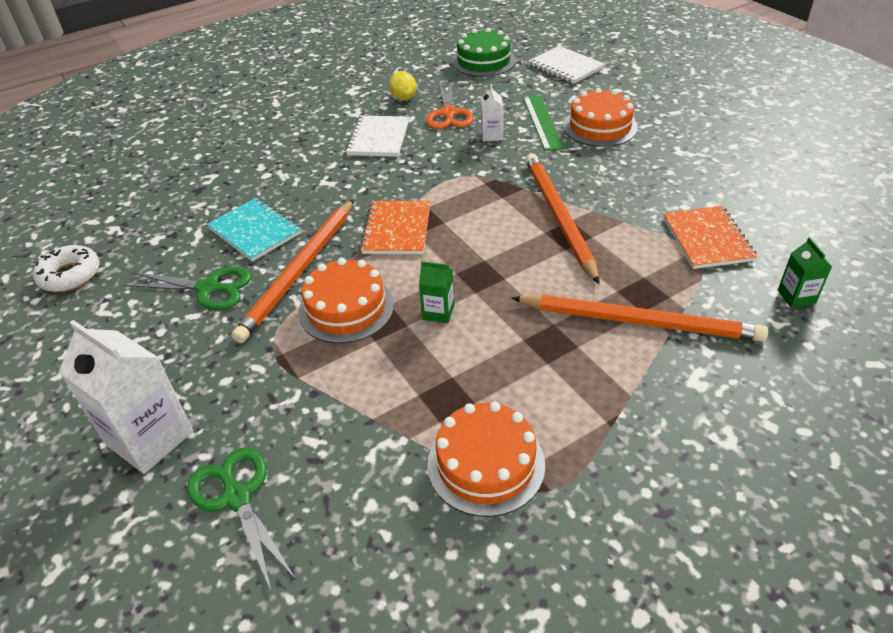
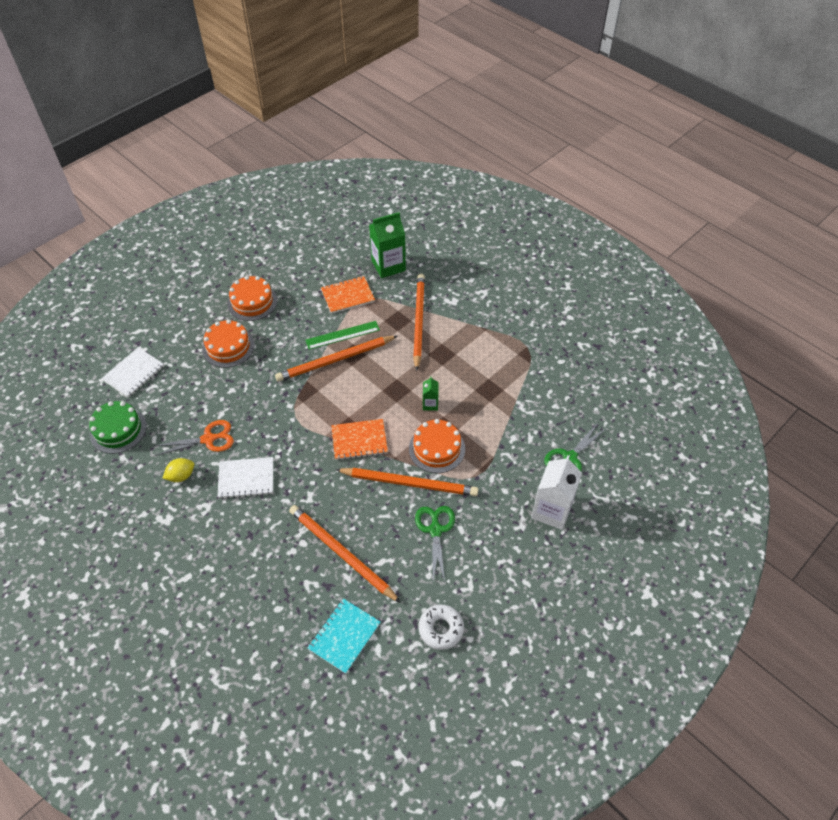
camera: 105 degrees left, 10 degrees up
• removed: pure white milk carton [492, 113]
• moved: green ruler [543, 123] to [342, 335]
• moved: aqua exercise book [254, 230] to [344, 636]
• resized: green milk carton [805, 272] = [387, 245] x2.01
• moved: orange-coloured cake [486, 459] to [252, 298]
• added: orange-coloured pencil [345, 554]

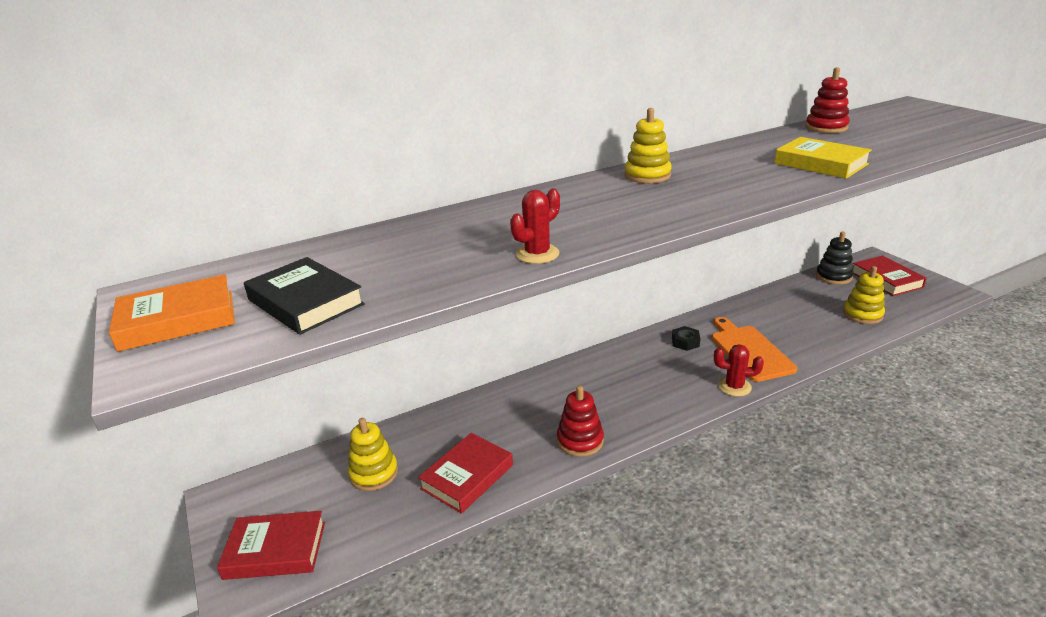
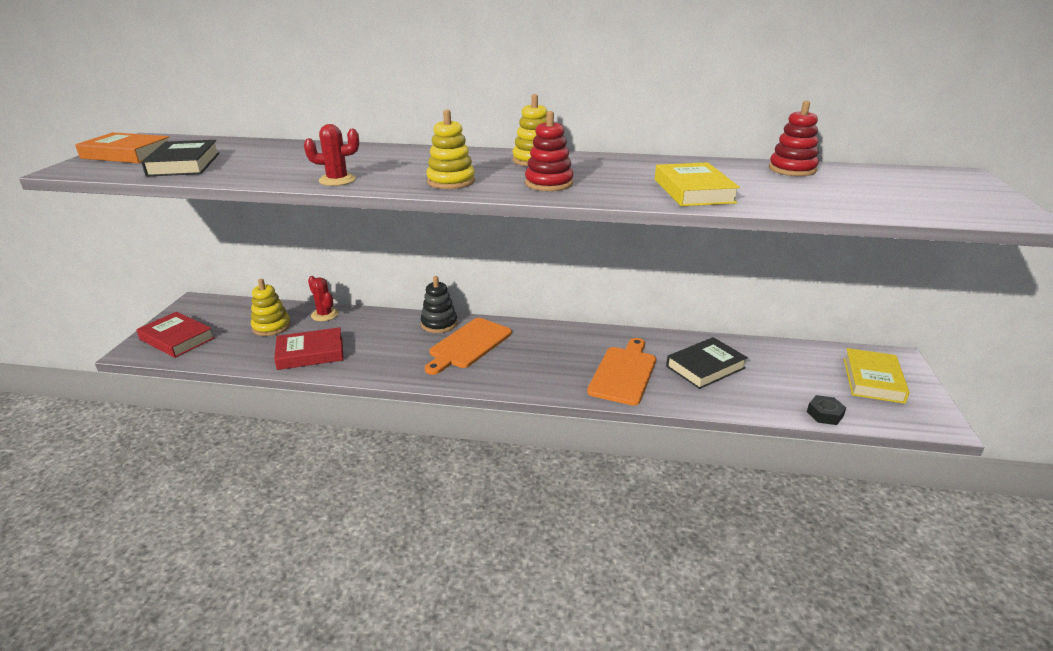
camera: 35 degrees right, 0 degrees up
• moved: black stacking toy [835, 258] to [439, 304]
• recoloured: red hardback [890, 276] to golden hardback [877, 376]
• moved: golden stacking toy [864, 295] to [450, 149]
• moved: black hexagon nut [686, 338] to [826, 410]
• moved: red saguaro cactus [739, 370] to [323, 298]
• moved: red stacking toy [580, 421] to [549, 151]
• added: orange-coloured bread board [468, 346]
• added: black hardback [707, 363]

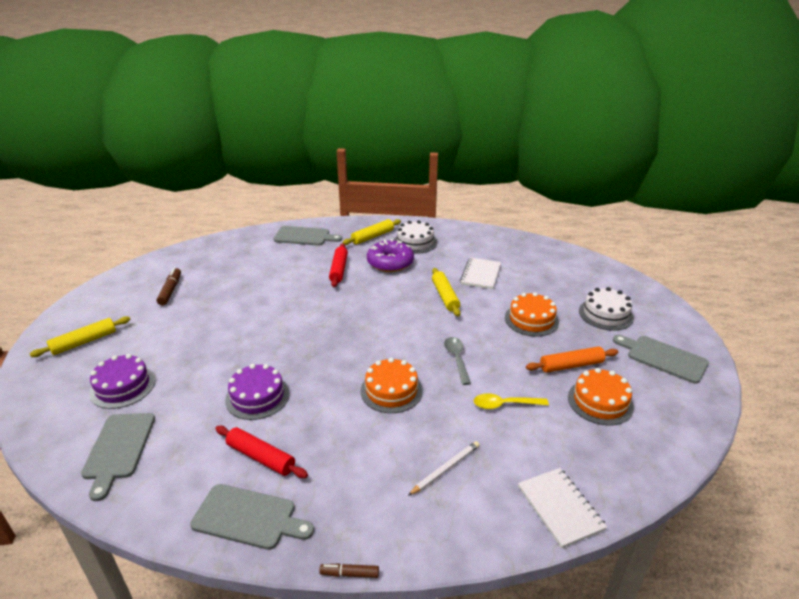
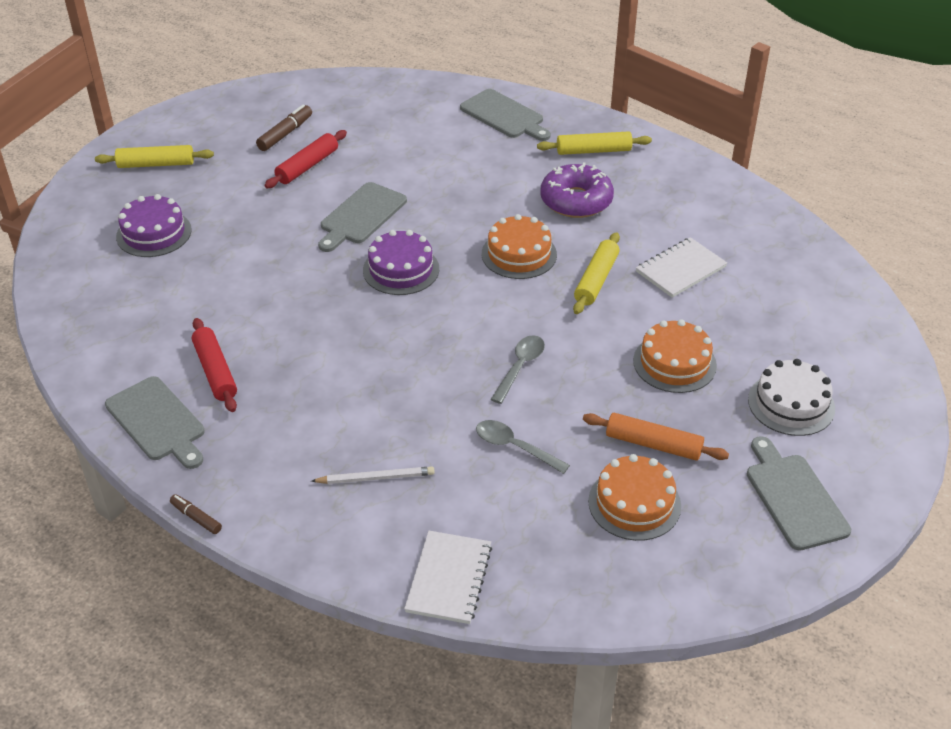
camera: 35 degrees right, 10 degrees up
• removed: pure white cake [415, 237]
• moved: red rolling pin [338, 265] to [305, 159]
• moved: orange-coloured cake [391, 385] to [519, 246]
• moved: violet cake [257, 392] to [401, 262]
• recoloured: golden teaspoon [511, 401] to grey teaspoon [523, 447]
• moved: grey bread board [118, 457] to [362, 217]

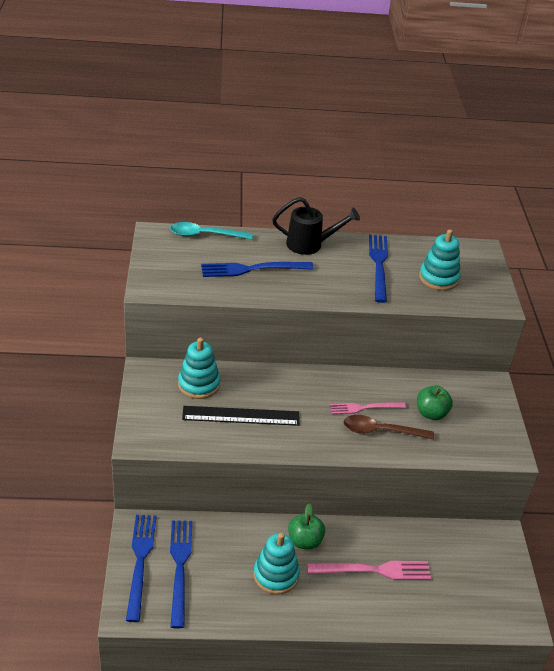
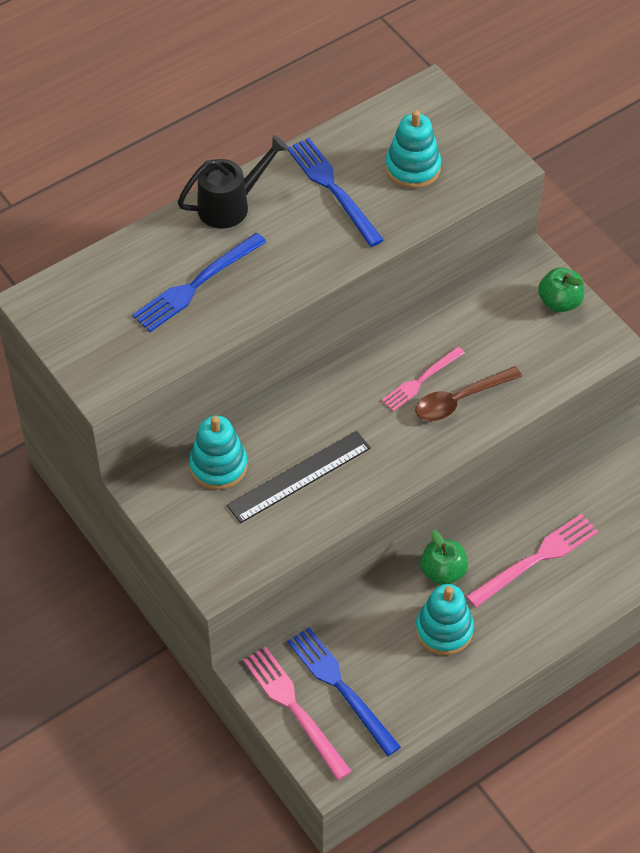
camera: 30 degrees left, 15 degrees up
• removed: aqua teaspoon [211, 231]
• moved: green apple fruit [435, 402] to [561, 289]
• recoloured: royal blue dinner fork [141, 568] to rose-pink dinner fork [297, 713]

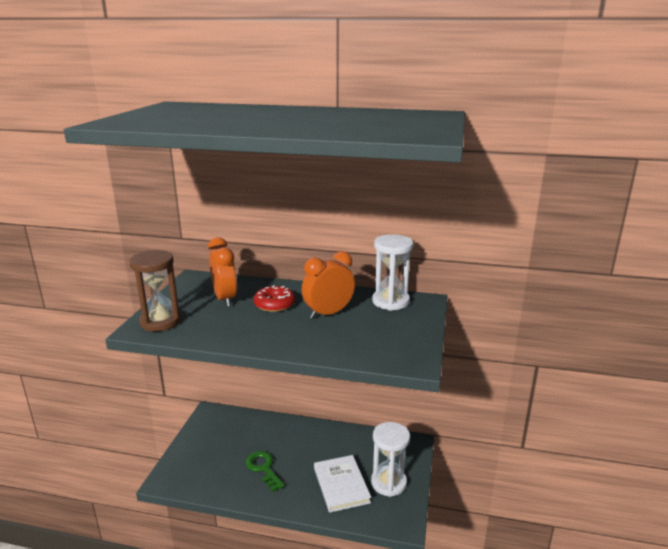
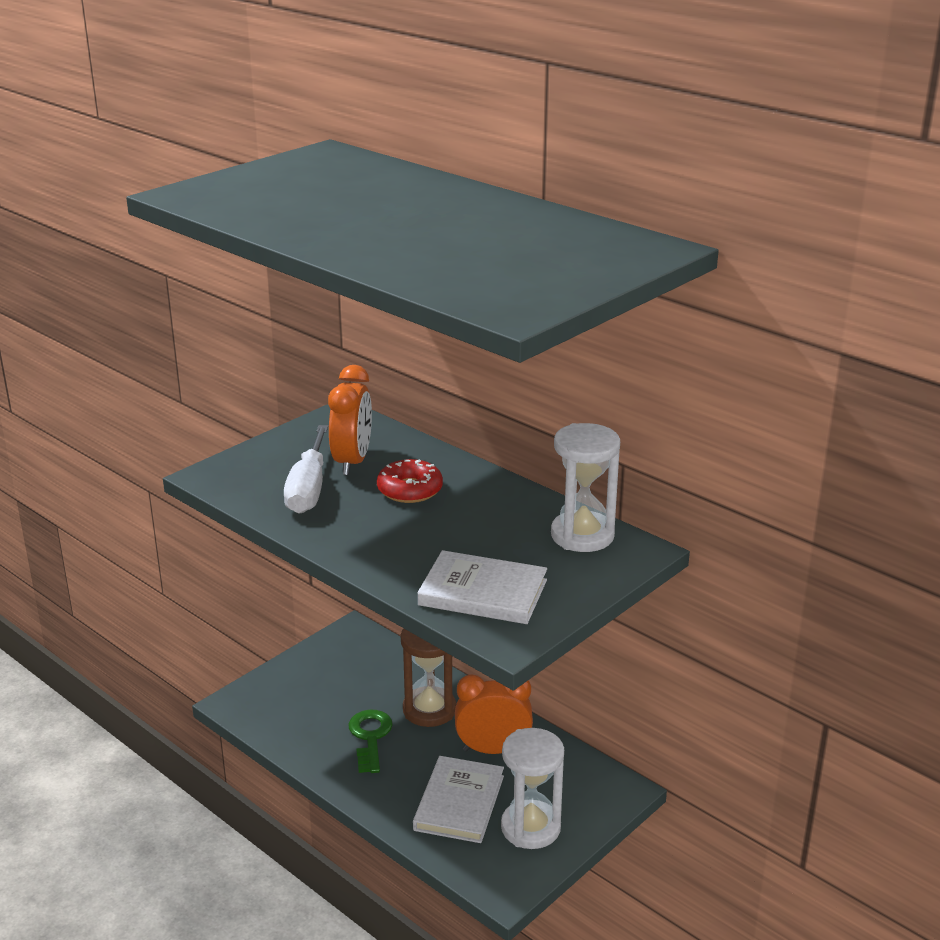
camera: 30 degrees right, 5 degrees up
• moved: russet hourglass [155, 290] to [428, 677]
• moved: orange-coloured clock [328, 285] to [494, 714]
• added: pure white screwdriver [306, 469]
• added: pure white hardback [482, 587]

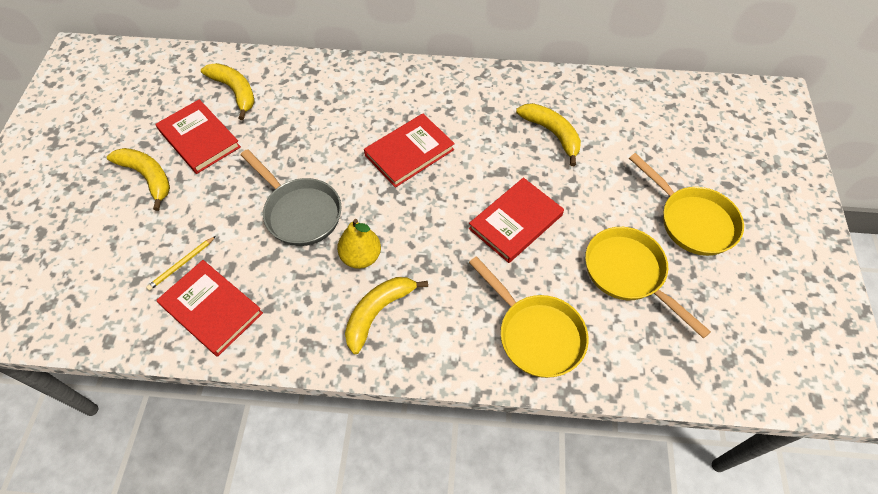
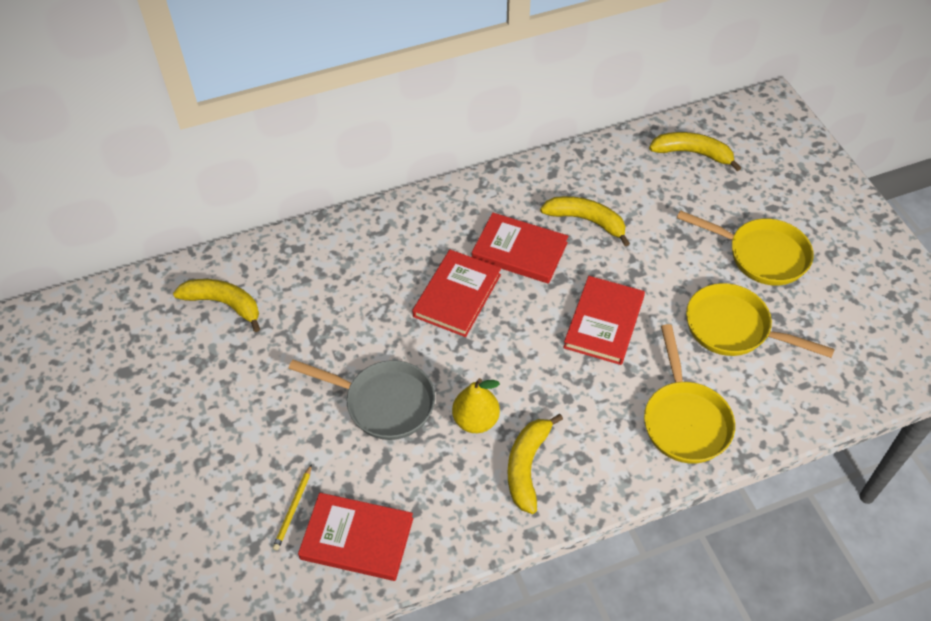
camera: 25 degrees left, 5 degrees down
• moved: red hardback [198, 136] to [520, 248]
• moved: golden toy banana [138, 179] to [695, 151]
• turned: golden skillet [529, 317] = [689, 394] 60 degrees clockwise

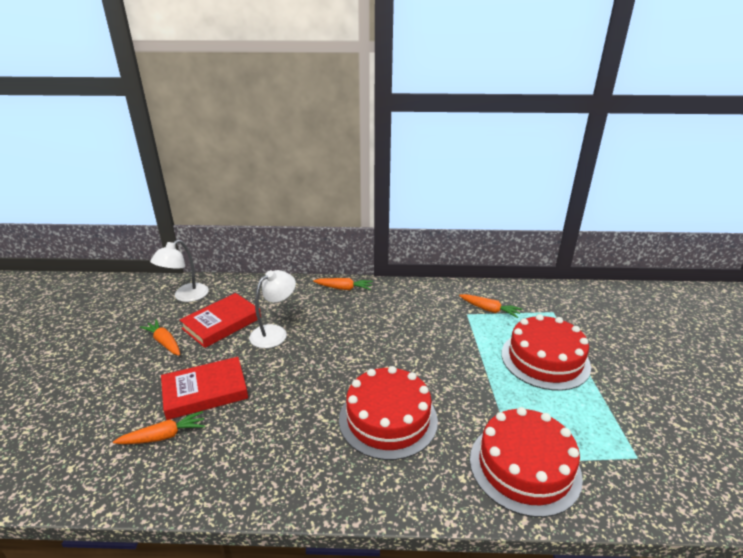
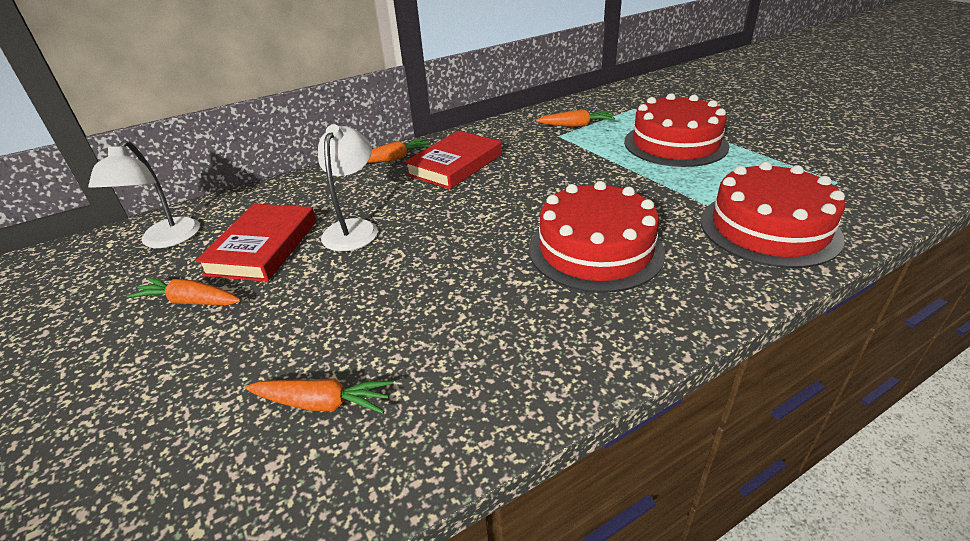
camera: 30 degrees left, 5 degrees up
• moved: red hardback [204, 388] to [453, 160]
• turned: orange-coloured toy carrot [159, 427] = [319, 396] 60 degrees clockwise

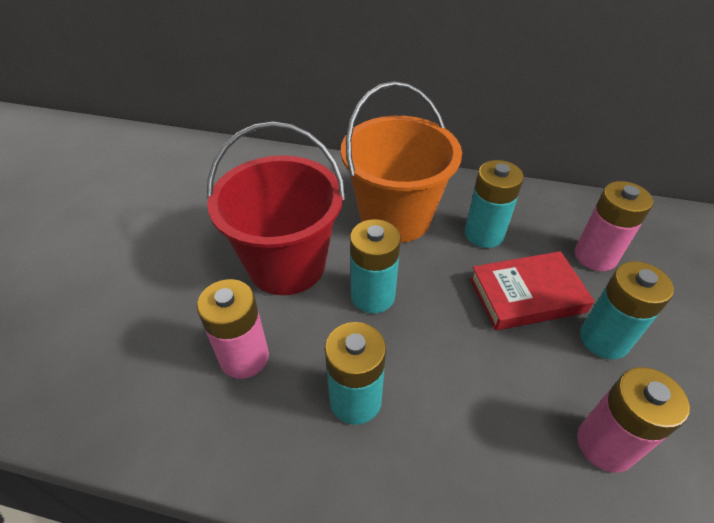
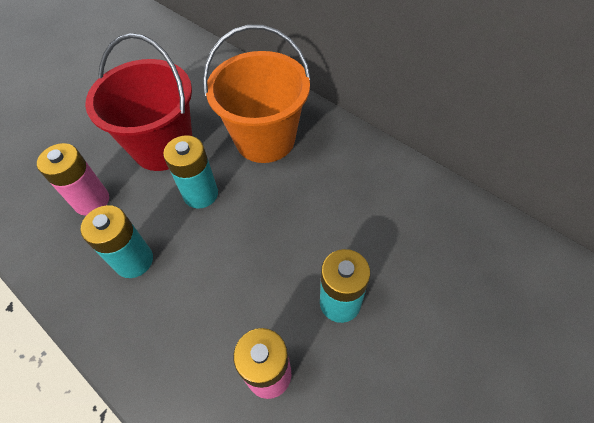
camera: 30 degrees right, 10 degrees up
• removed: aqua battery [494, 204]
• removed: rose-pink battery [614, 226]
• removed: red hardback [532, 291]

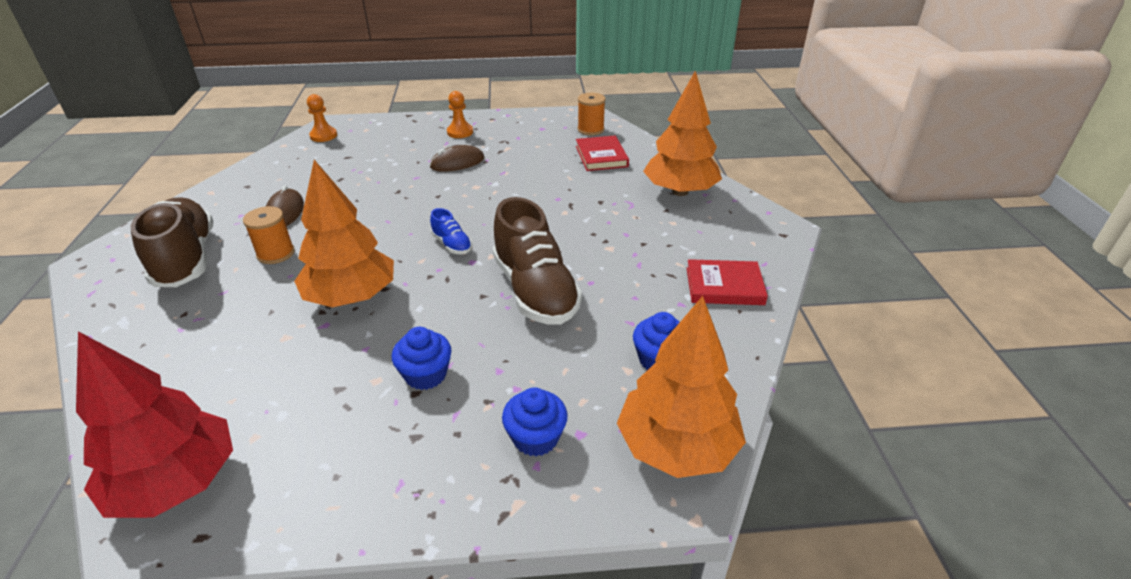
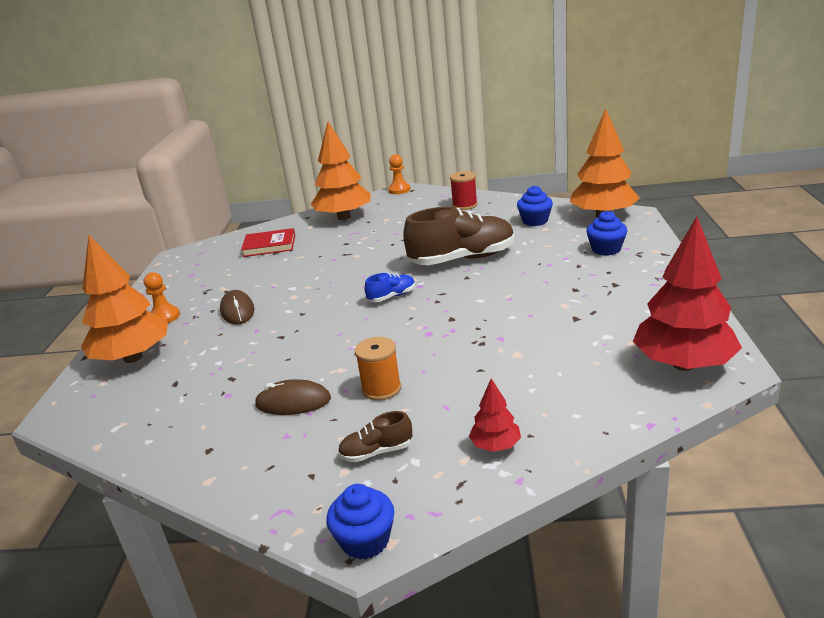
camera: 80 degrees left, 10 degrees down
• removed: orange-coloured reel of thread [591, 114]
• moved: orange-coloured game pawn [322, 118] to [399, 174]
• moved: orange-coloured fir tree [344, 233] to [124, 299]
• resized: russet sneaker [172, 242] = [375, 436] x0.45
• replaced: red hardback [727, 282] to red reel of thread [464, 190]
• moved: royal blue cupcake [422, 358] to [360, 522]
• added: red fir tree [495, 415]

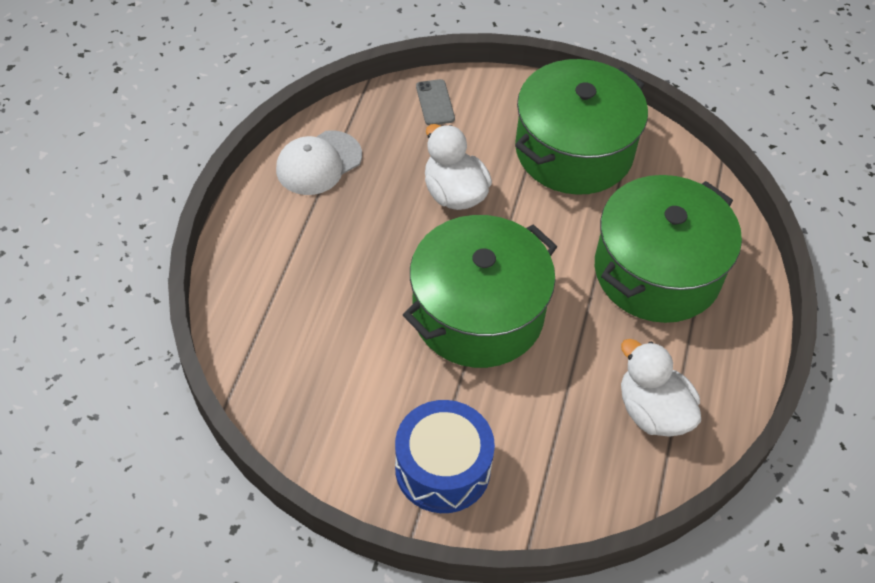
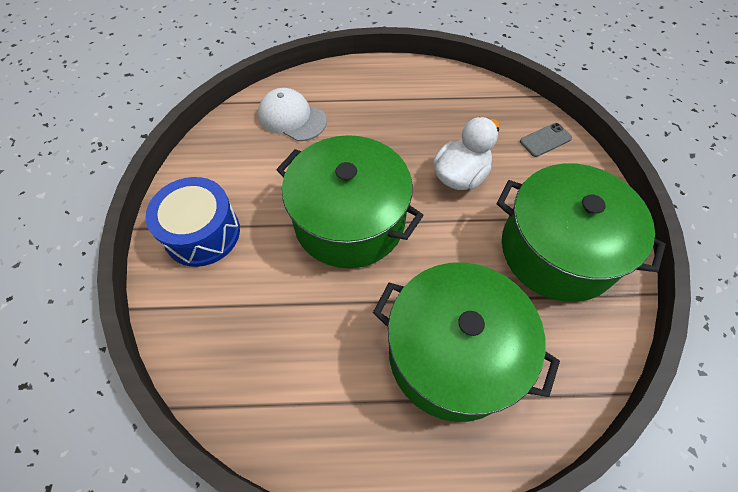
camera: 75 degrees right, 5 degrees up
• moved: pure white cap [319, 162] to [292, 114]
• removed: pure white duck [661, 388]

